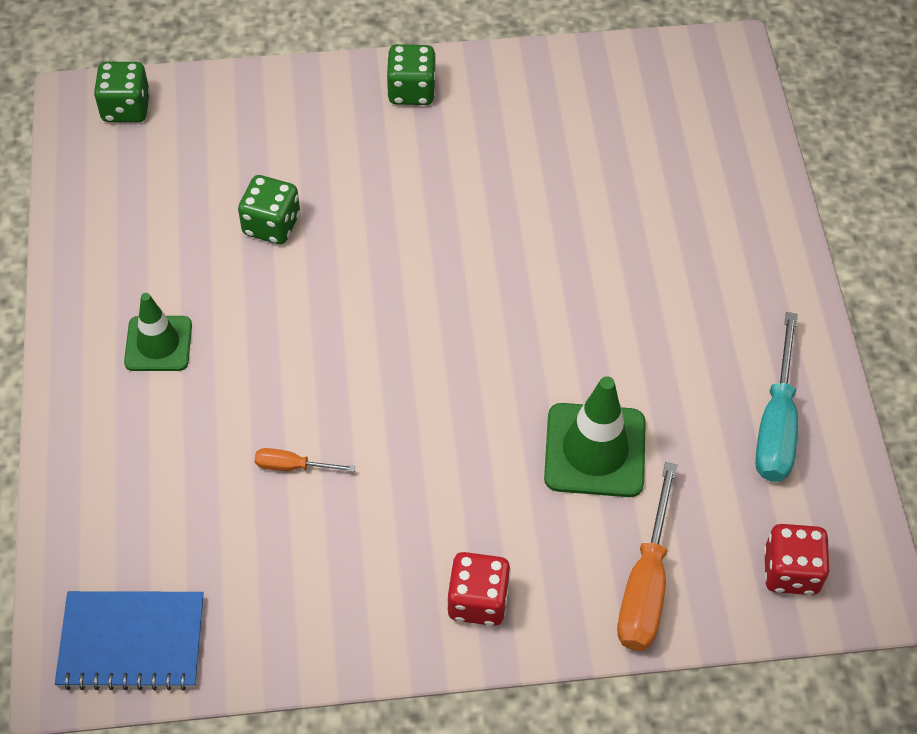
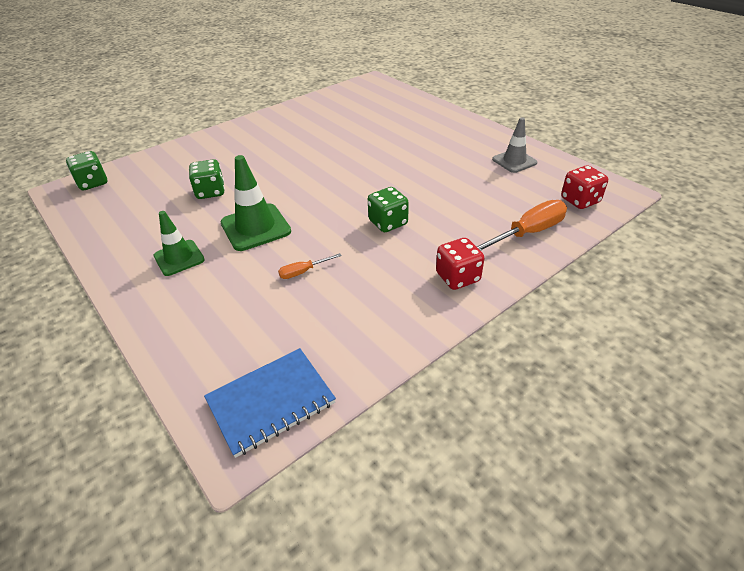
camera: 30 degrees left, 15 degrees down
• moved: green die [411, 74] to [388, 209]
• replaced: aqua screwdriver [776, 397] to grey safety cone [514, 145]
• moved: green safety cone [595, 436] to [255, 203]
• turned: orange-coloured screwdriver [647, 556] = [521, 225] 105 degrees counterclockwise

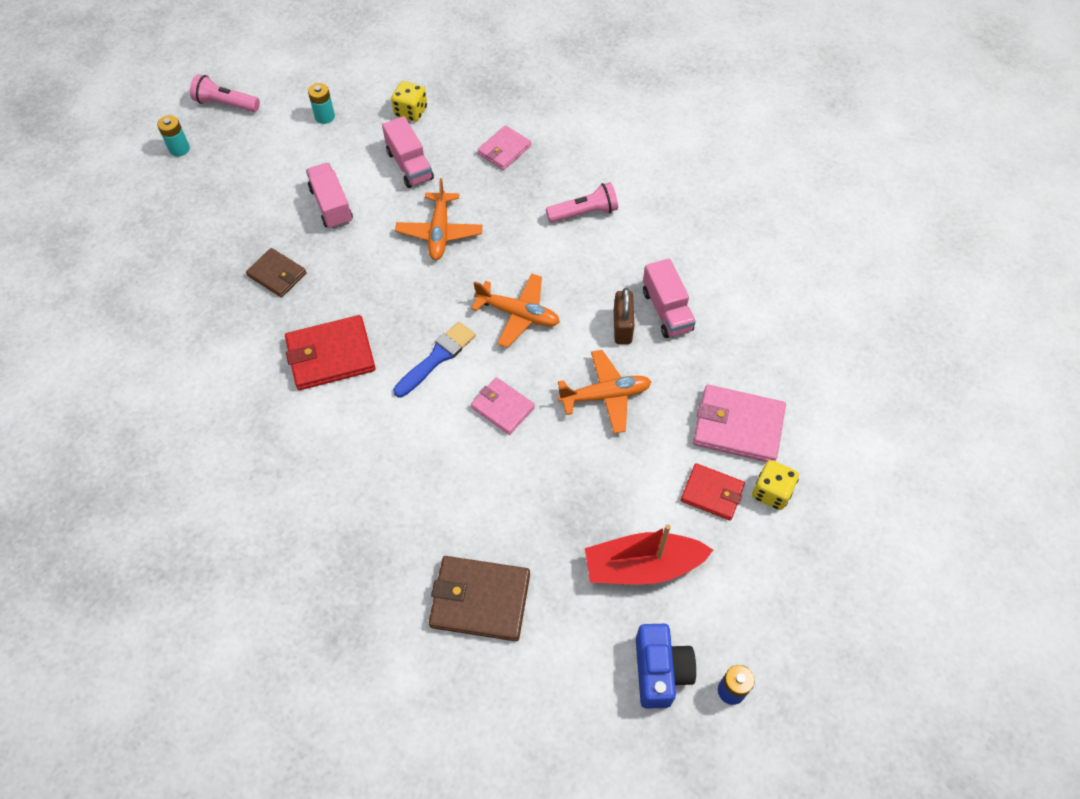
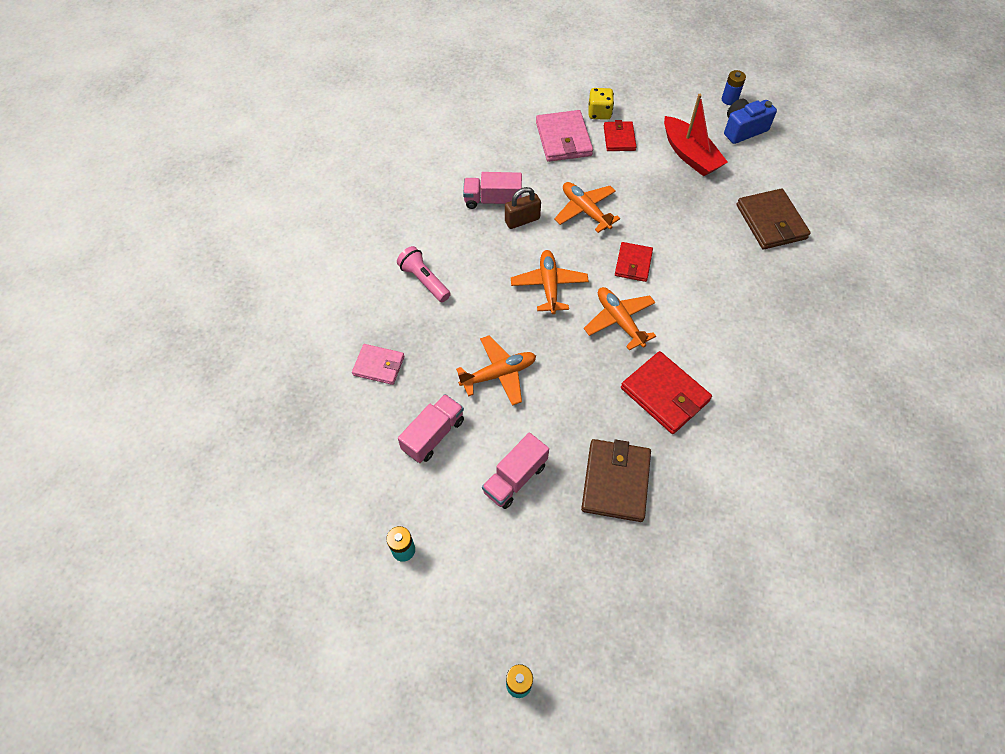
camera: 115 degrees left, 0 degrees up
• removed: rose-pink flashlight [225, 93]
• removed: golden die [409, 101]
• resized: russet wallet [276, 272] = [616, 480] x1.60
• turned: rose-pink toy truck [669, 298] = [492, 190] 135 degrees counterclockwise
• replaced: royal blue brush [434, 359] to orange-coloured toy plane [620, 318]
• recoloured: rose-pink wallet [503, 406] to red wallet [634, 262]

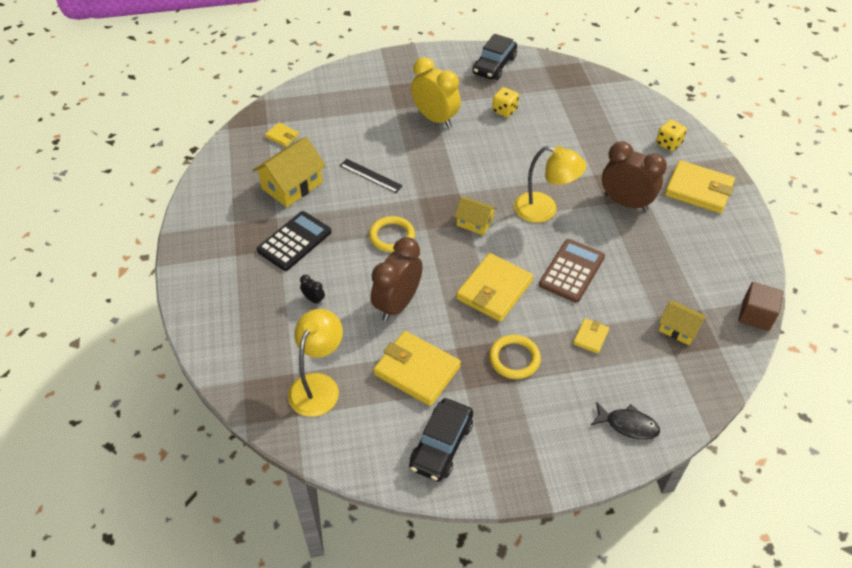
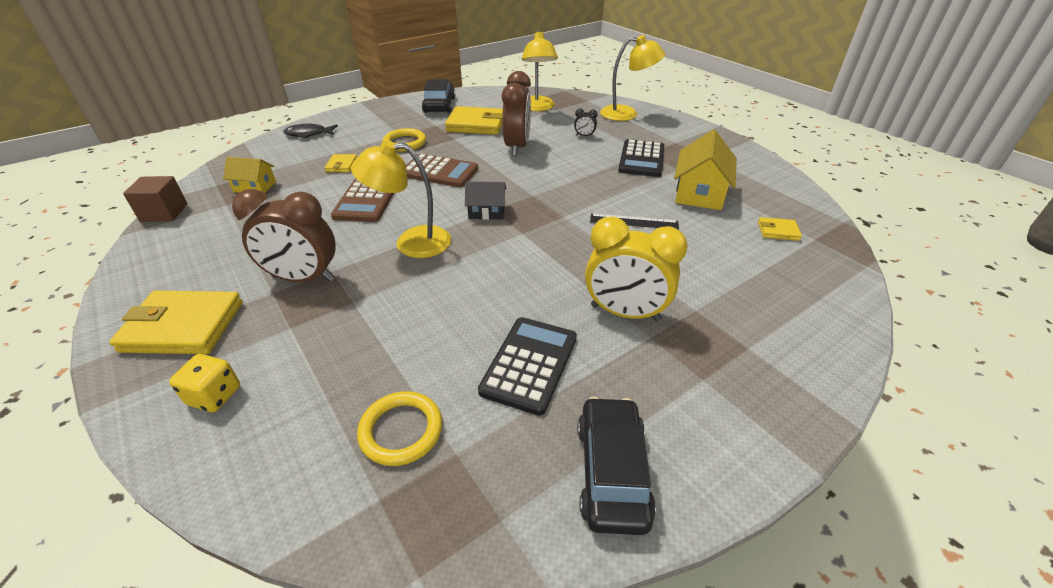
camera: 155 degrees right, 10 degrees down
• replaced: golden die [505, 102] to black pocket calculator [527, 366]
• recoloured: golden cottage [475, 216] to black cottage [486, 200]
• moved: golden ring [392, 234] to [400, 428]
• replaced: golden wallet [494, 287] to russet pocket calculator [442, 170]
• added: golden desk lamp [632, 78]

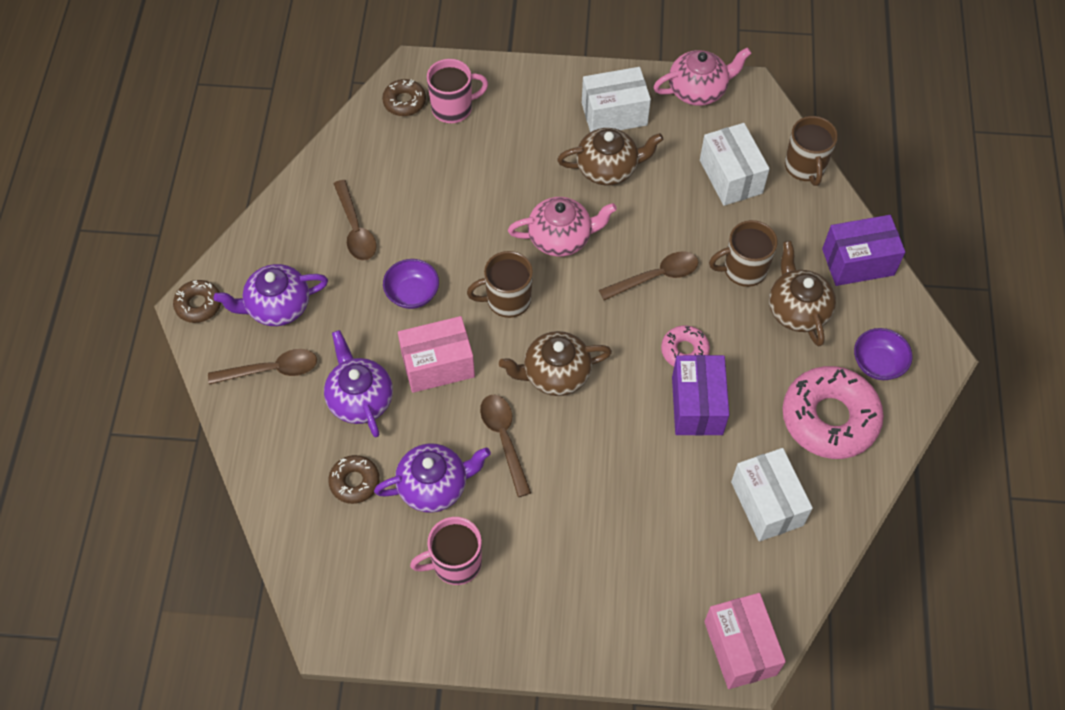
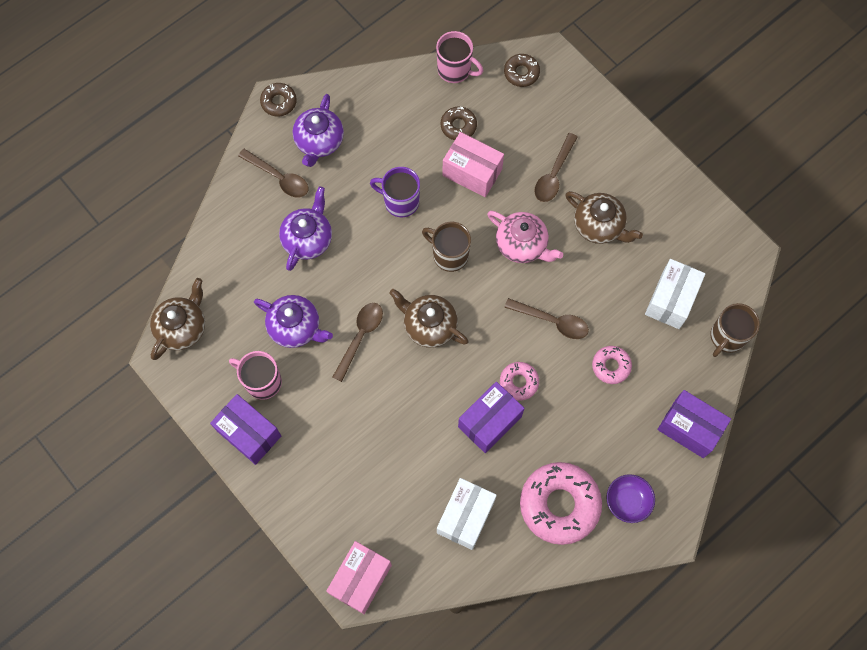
camera: 45 degrees right, 10 degrees up
• removed: rose-pink china teapot [702, 76]
• moved: rose-pink mug [457, 91] to [459, 57]
• removed: pure white parcel [616, 99]
• moved: russet teaspoon [355, 220] to [556, 167]
• replaced: russet mug [743, 253] to rose-pink donut [612, 365]
• moved: russet china teapot [802, 293] to [177, 319]
• replaced: violet bowl [411, 284] to violet mug [395, 192]
• turned: violet china teapot [271, 295] = [318, 130] 105 degrees counterclockwise
• moved: rose-pink parcel [436, 354] to [473, 164]
• moved: russet donut [354, 479] to [459, 123]
• added: violet parcel [245, 429]

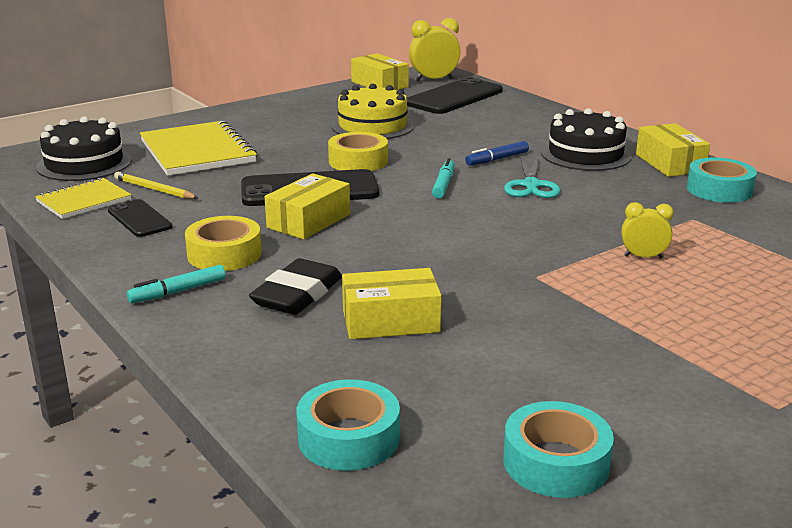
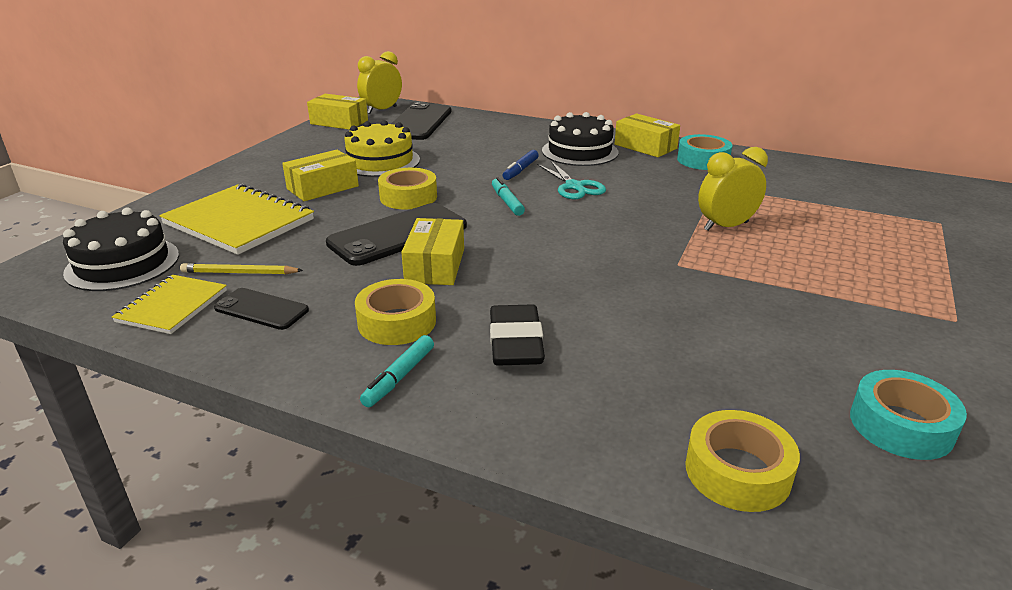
camera: 30 degrees left, 5 degrees up
• resized: golden clock [647, 230] = [733, 189] x1.64
• moved: golden parcel [392, 303] to [320, 175]
• recoloured: aqua roll of tape [348, 425] to golden roll of tape [742, 461]

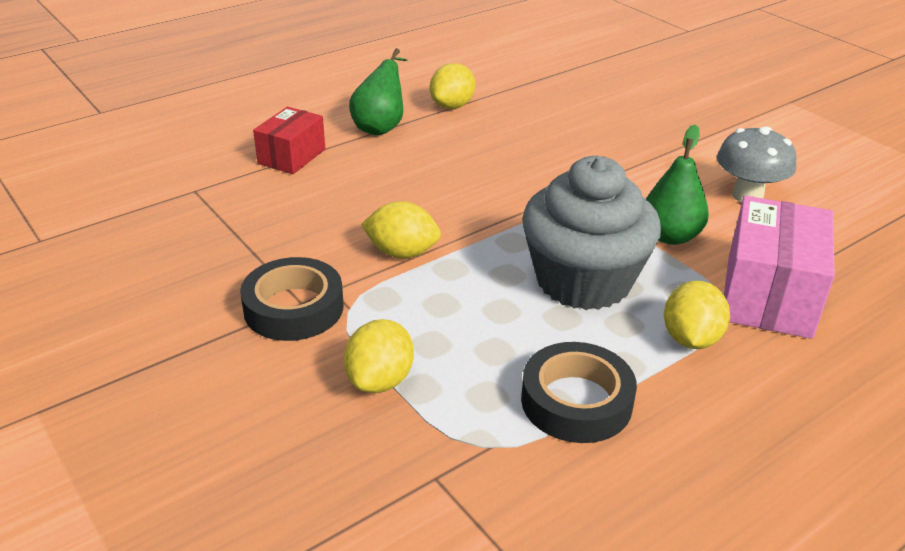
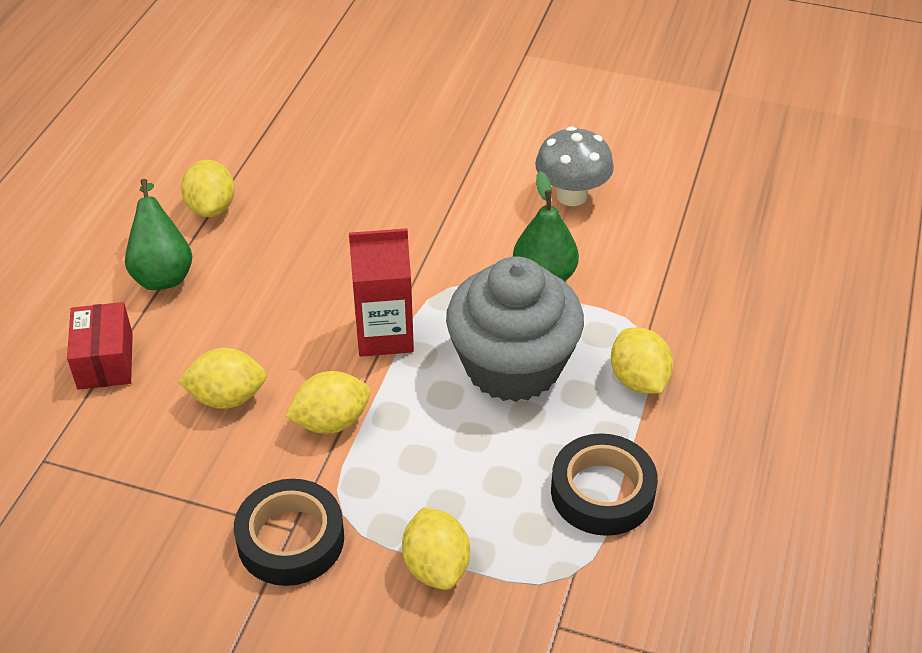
camera: 35 degrees left, 10 degrees up
• removed: rose-pink parcel [779, 267]
• added: red milk carton [381, 292]
• added: golden citrus fruit [222, 378]

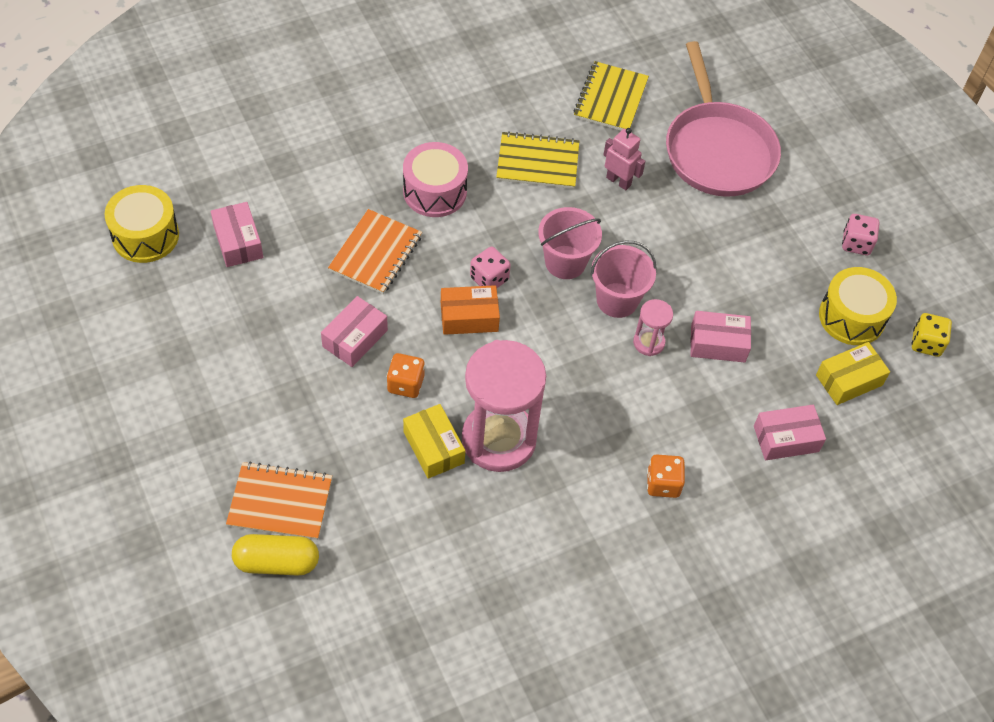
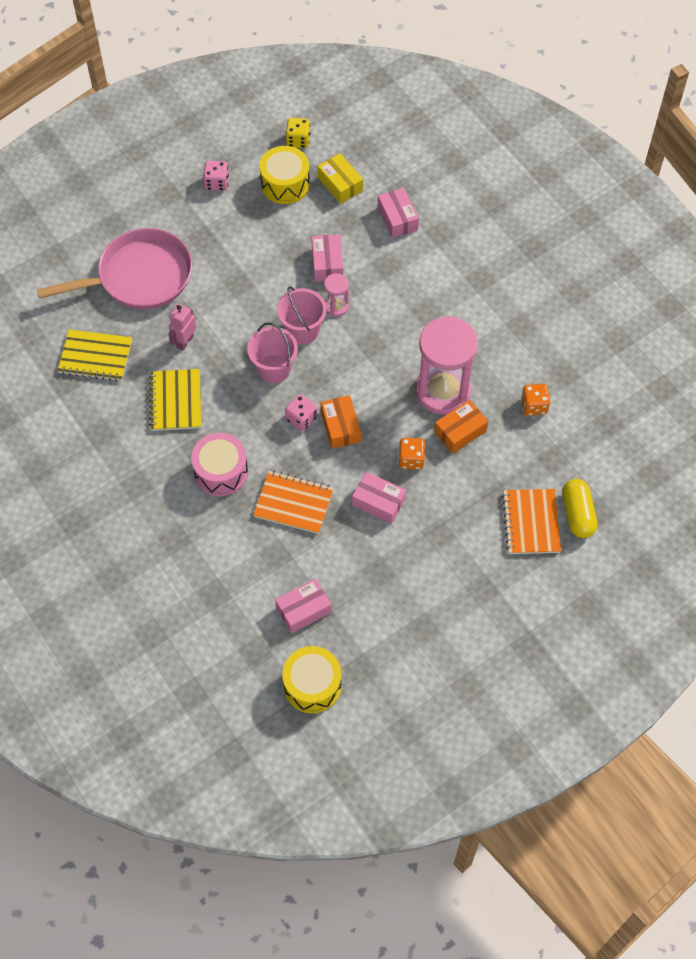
camera: 95 degrees left, 5 degrees up
• recoloured: golden parcel [434, 441] to orange-coloured parcel [461, 426]
• moved: orange-coloured die [666, 476] to [535, 400]

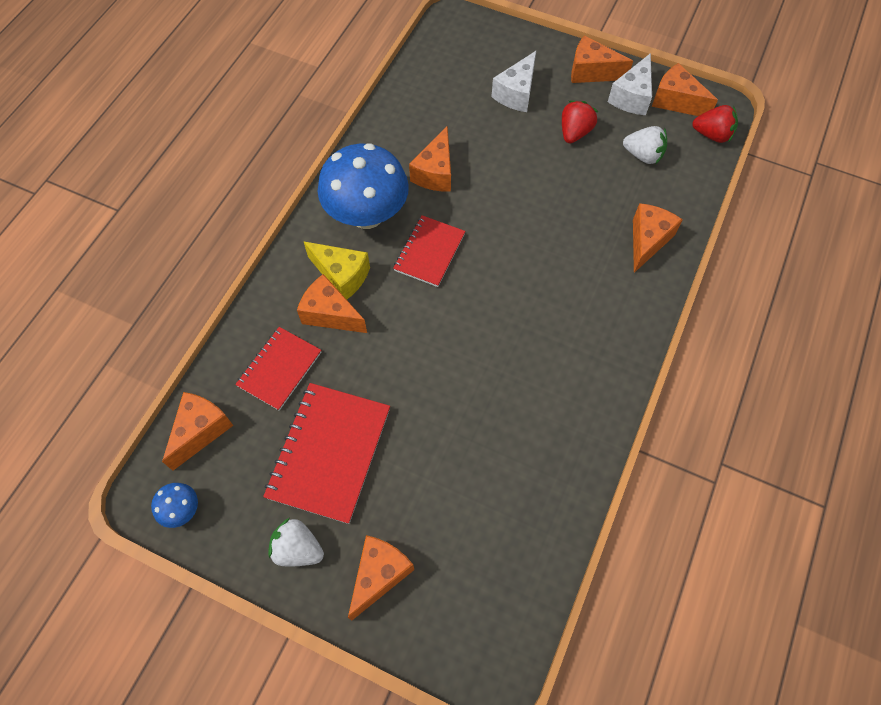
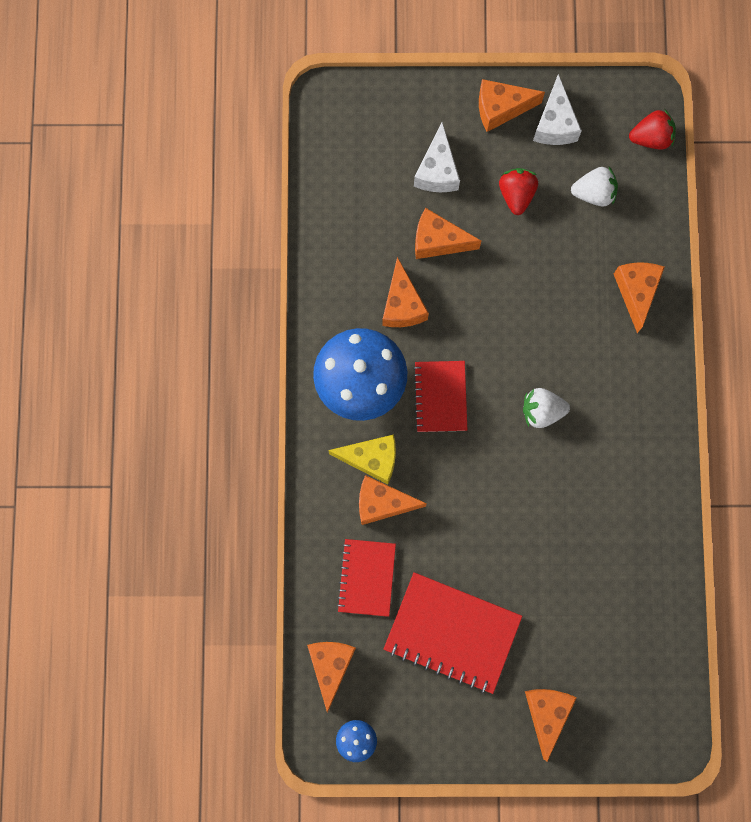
camera: 25 degrees left, 15 degrees up
• moved: orange-coloured cheese [685, 89] to [448, 233]
• turned: red exercise book [326, 453] = [453, 633] 60 degrees counterclockwise
• moved: pure white toy strawberry [296, 542] to [546, 408]

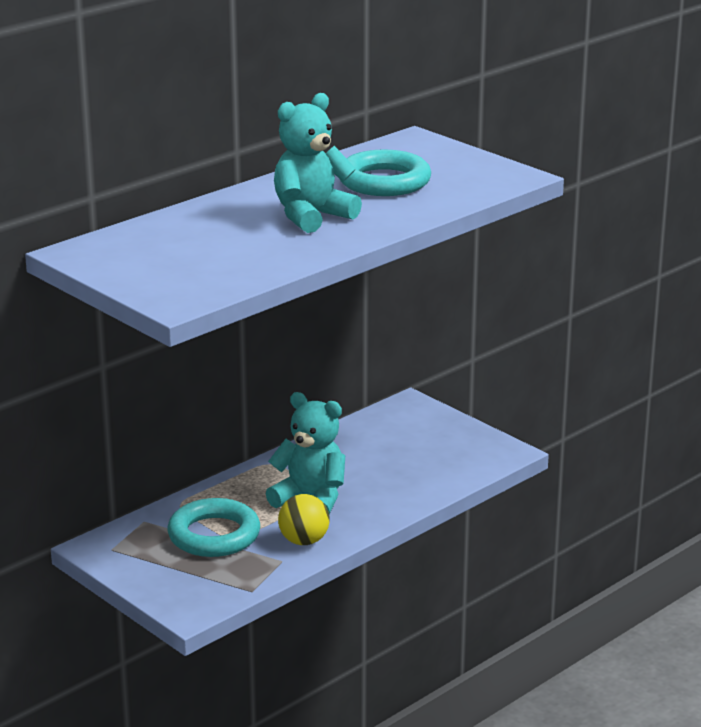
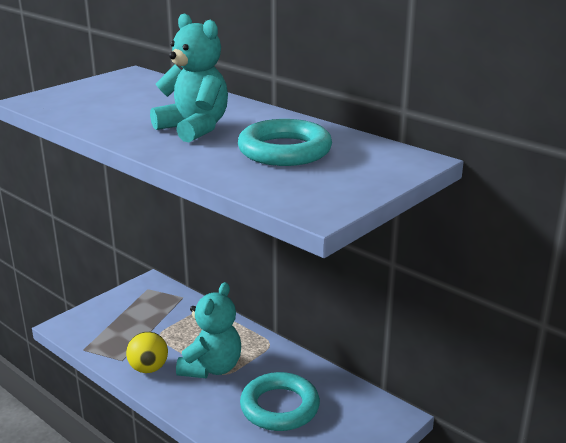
camera: 85 degrees right, 0 degrees up
• moved: aqua ring [214, 527] to [280, 401]

